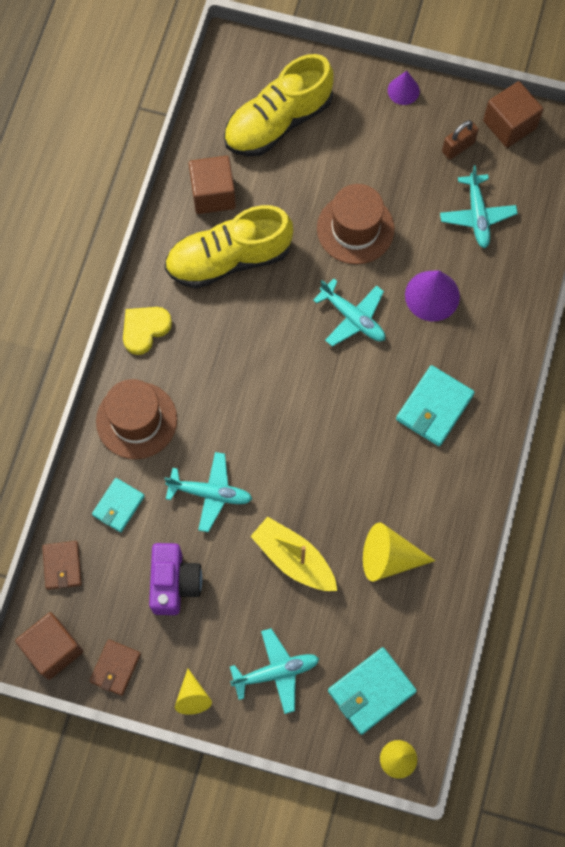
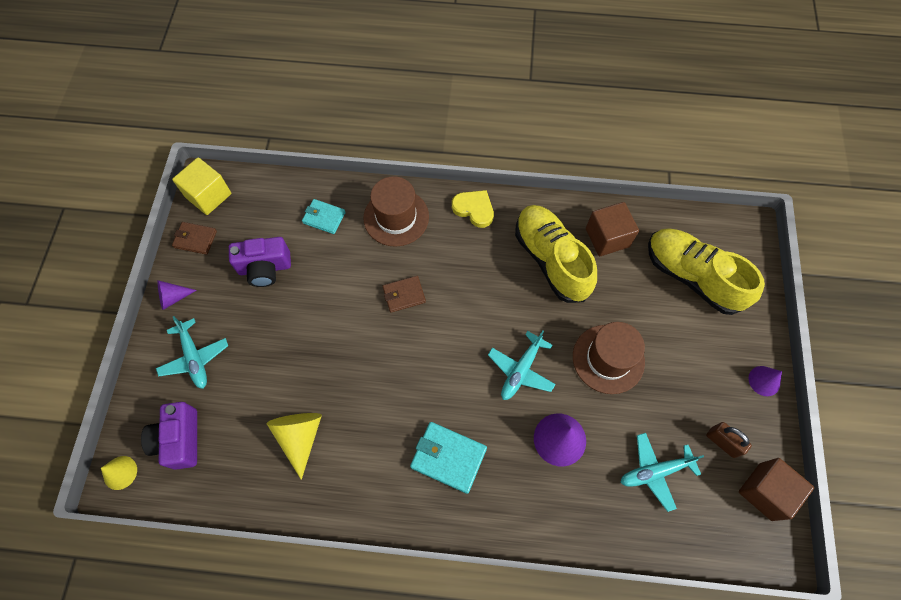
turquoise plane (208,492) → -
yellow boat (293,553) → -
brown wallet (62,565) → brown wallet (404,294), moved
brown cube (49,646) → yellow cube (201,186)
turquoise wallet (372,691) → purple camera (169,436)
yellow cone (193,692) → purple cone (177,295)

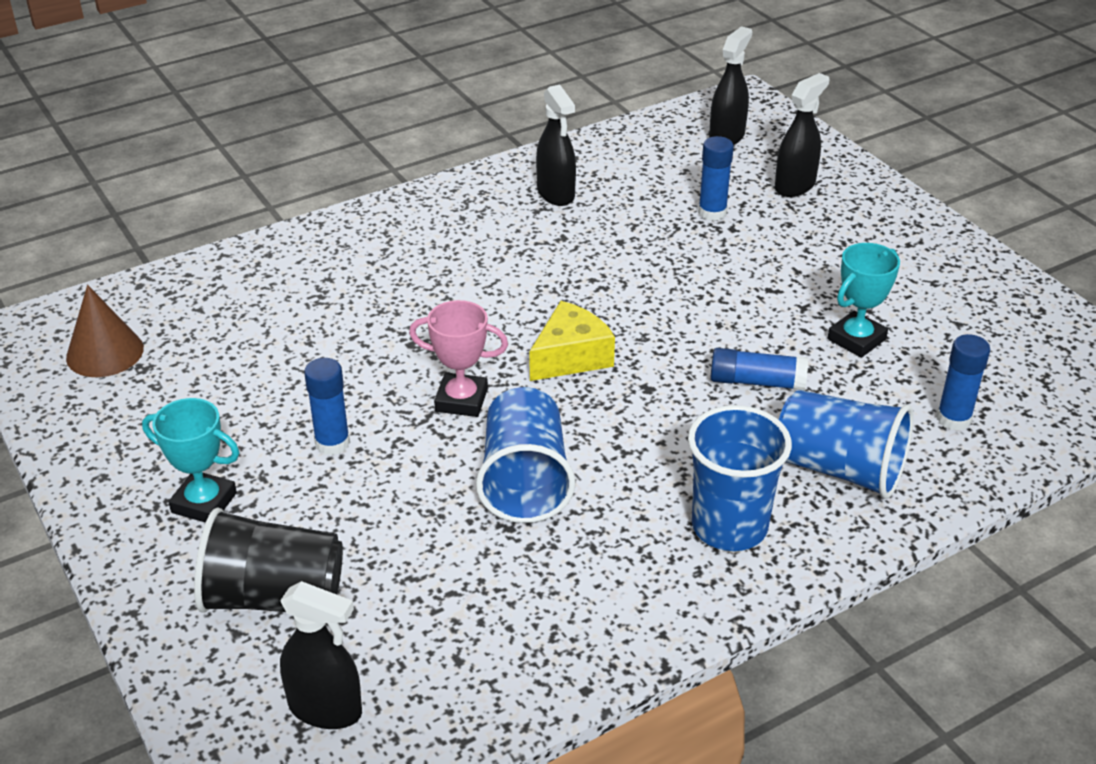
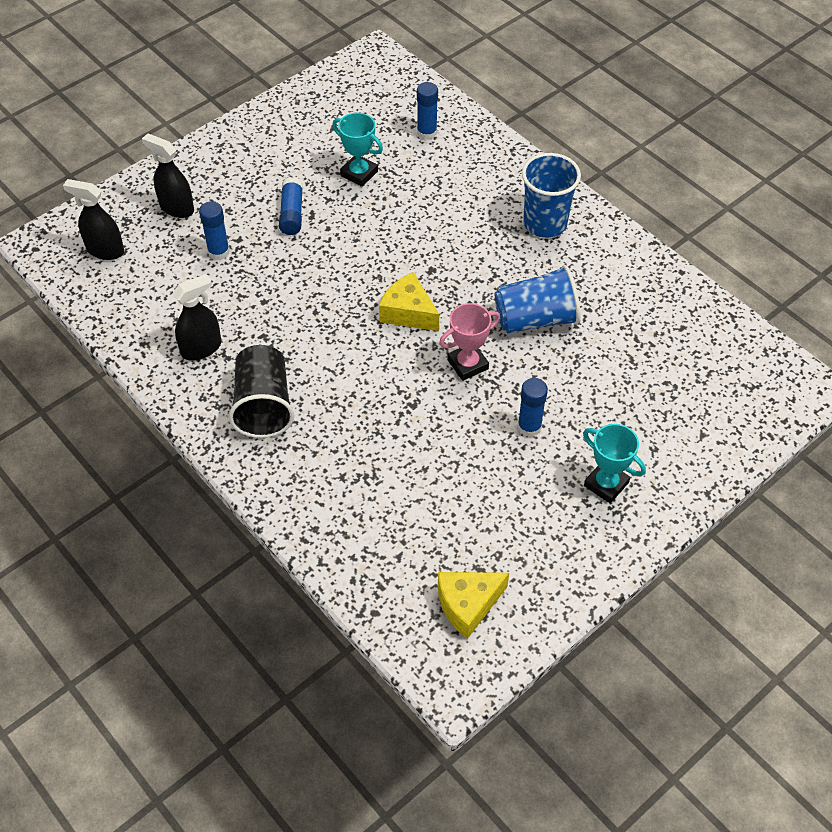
brown cone (105,331) → yellow cheese (473,605)
pink trophy (458,358) → pink trophy (469,342), 60 degrees clockwise
blue glue stick (759,369) → blue glue stick (291,206), moved
blue cup (846,444) → -
turquoise trophy (190,460) → turquoise trophy (614,464), 60 degrees counterclockwise
black cup (268,560) → black cup (261,391), moved
black spray bottle (321,655) → -

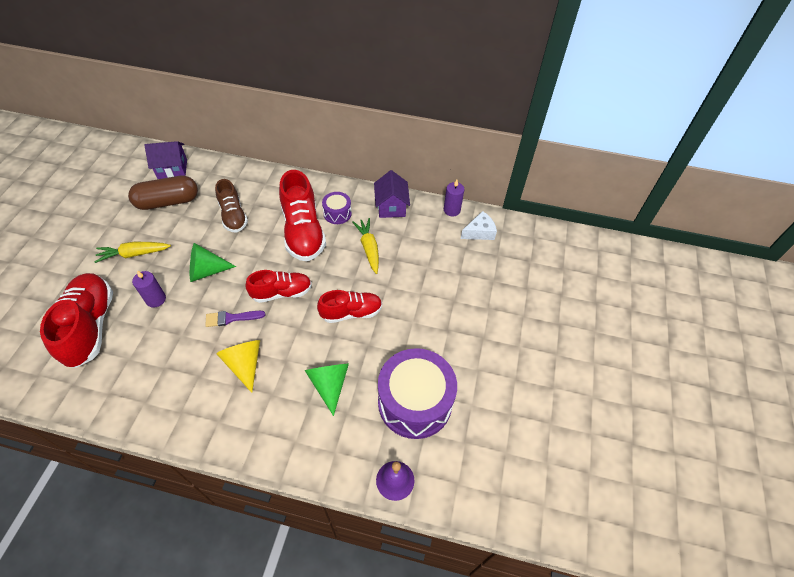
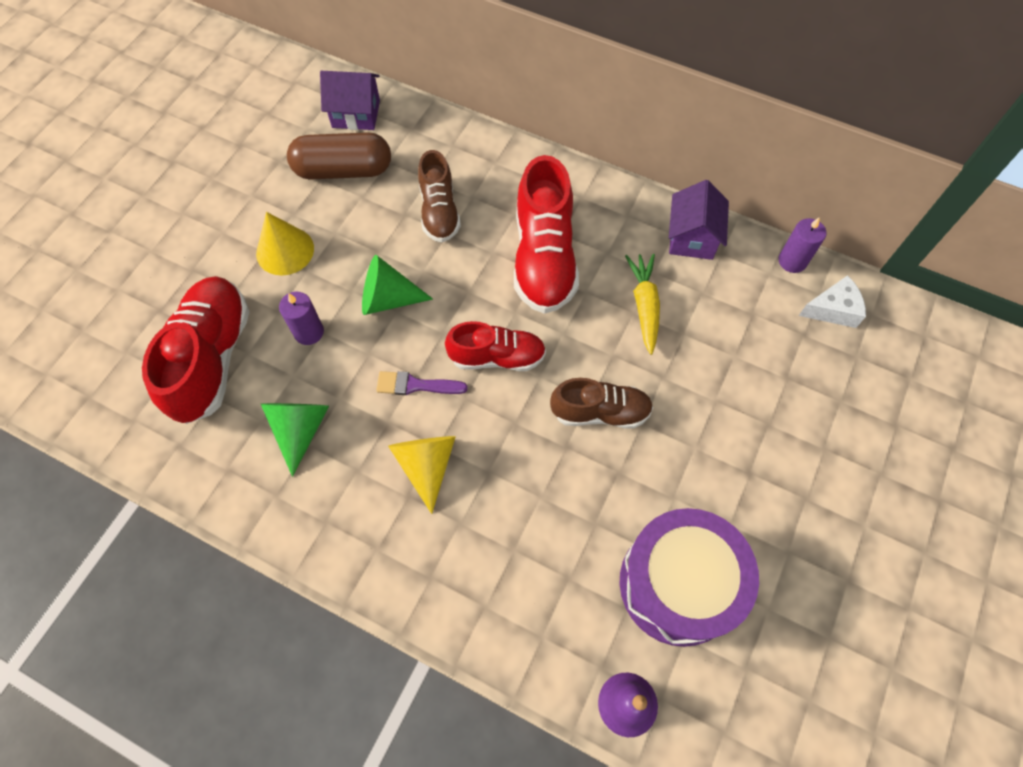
purple drum (337,208) → -
yellow carrot (133,252) → yellow cone (285,243)
red shoe (349,306) → brown shoe (601,403)
green cone (326,390) → green cone (295,440), moved

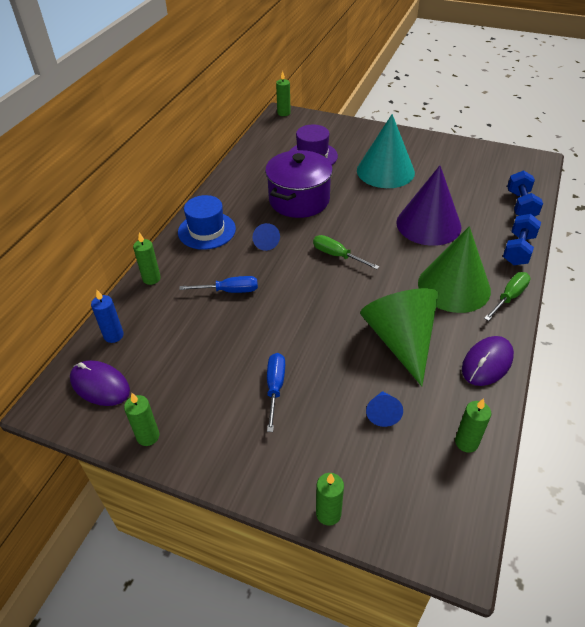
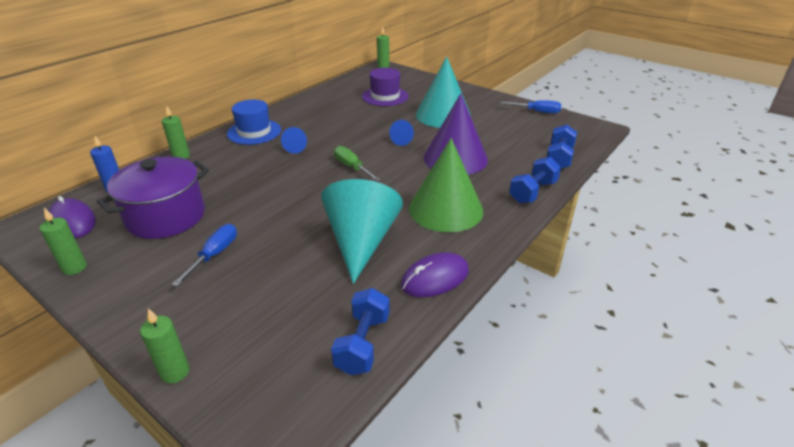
purple pot (299,184) → purple pot (153,198), moved
green screwdriver (507,296) → -
blue screwdriver (218,284) → blue screwdriver (530,106), moved
green cone (399,337) → turquoise cone (362,231)
blue cone (384,409) → blue cone (401,133), moved
green candle (473,425) → blue dumbbell (360,331)

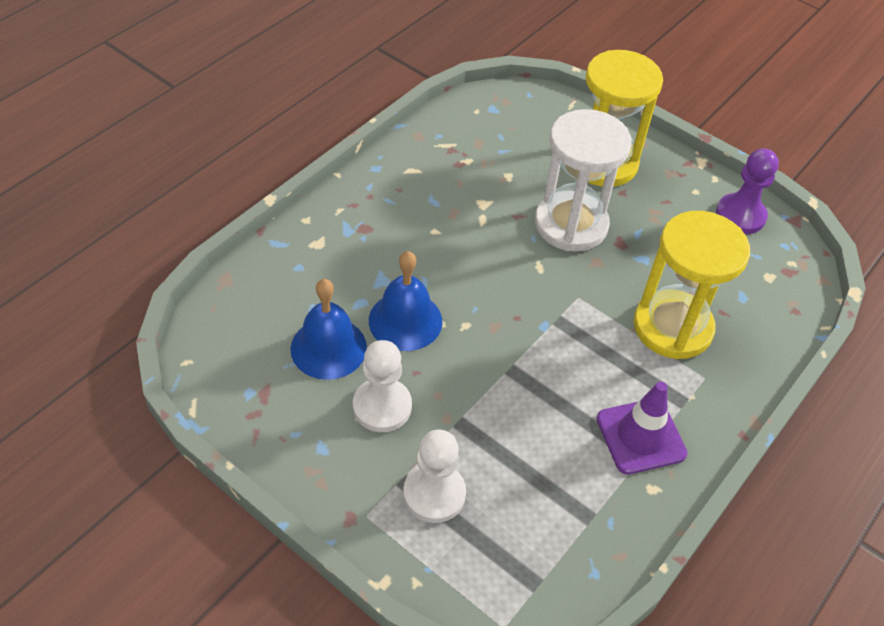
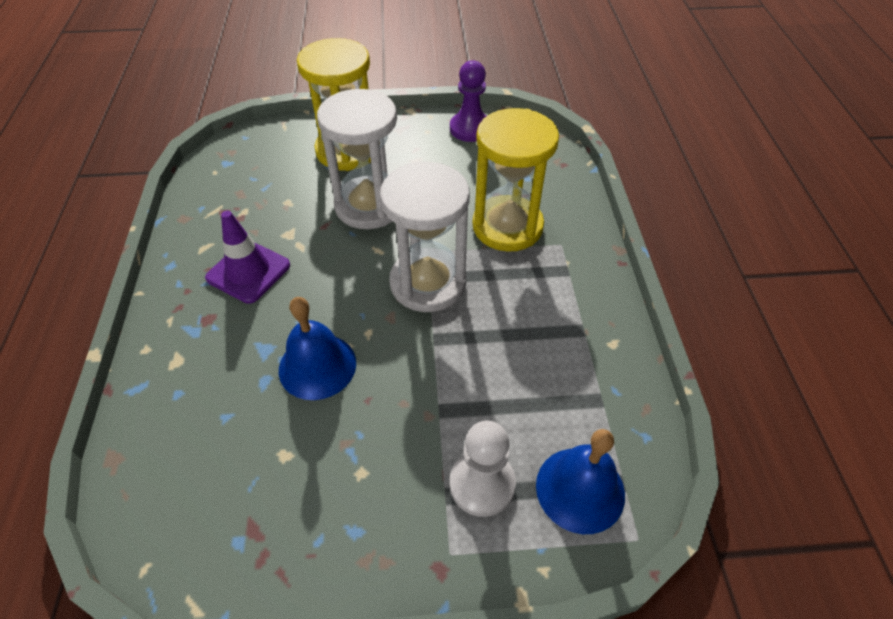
blue bell (328,329) → blue bell (580,481), moved
white pawn (382,386) → -
purple traffic cone (642,428) → purple traffic cone (247,257), moved
- → white hourglass (425,237)

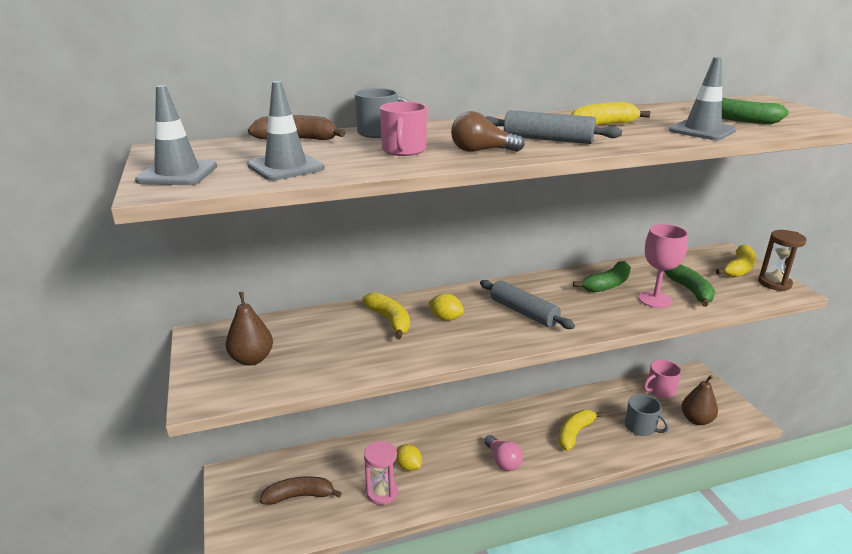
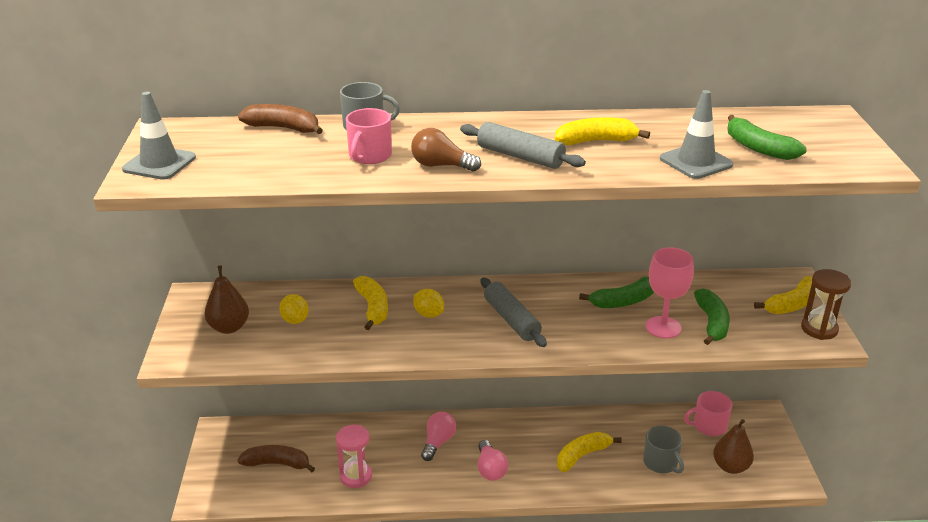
grey traffic cone (286,131) → -
yellow lemon (409,457) → yellow lemon (293,309), moved
- → pink light bulb (438,436)

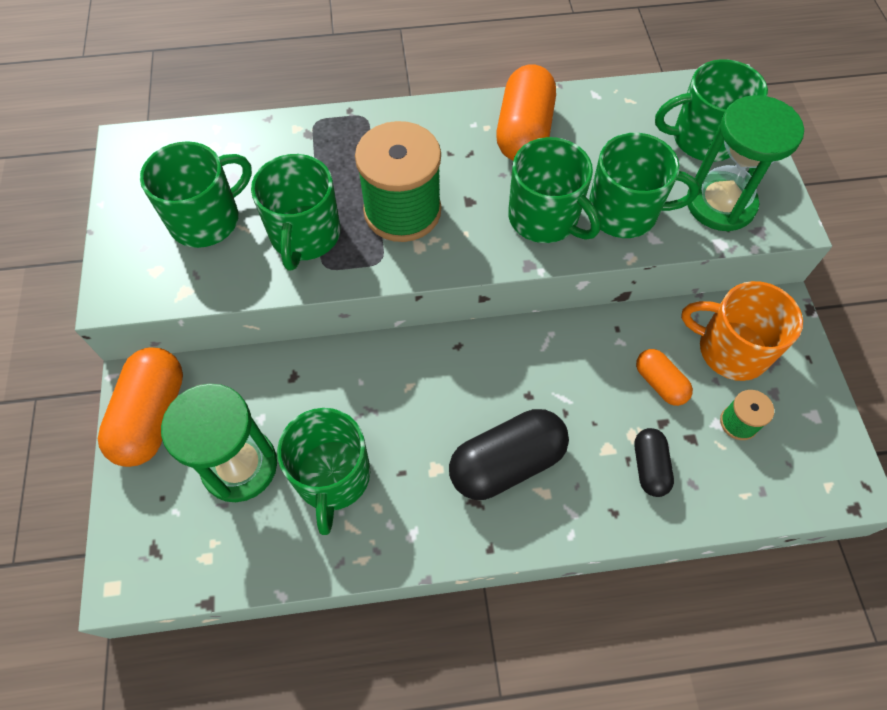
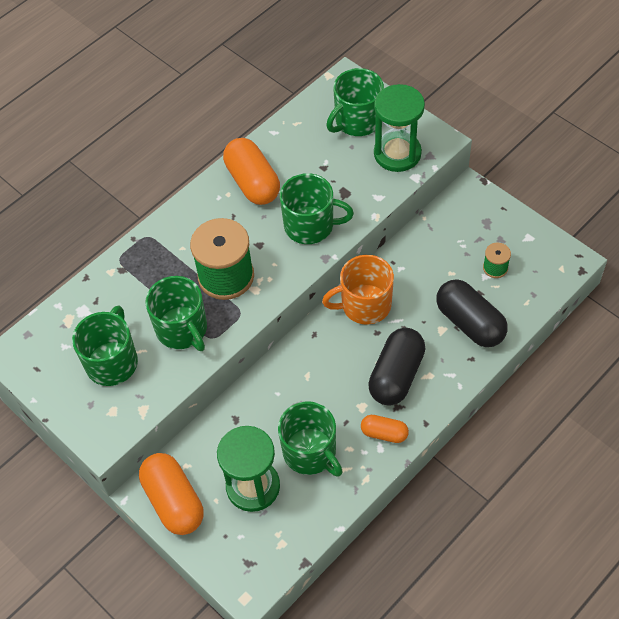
green mug (644,185) → -
orange mug (742,331) → orange mug (358,290), moved
orange capsule (664,377) → orange capsule (385,429), moved
black capsule (654,462) → black capsule (472,313), x1.82

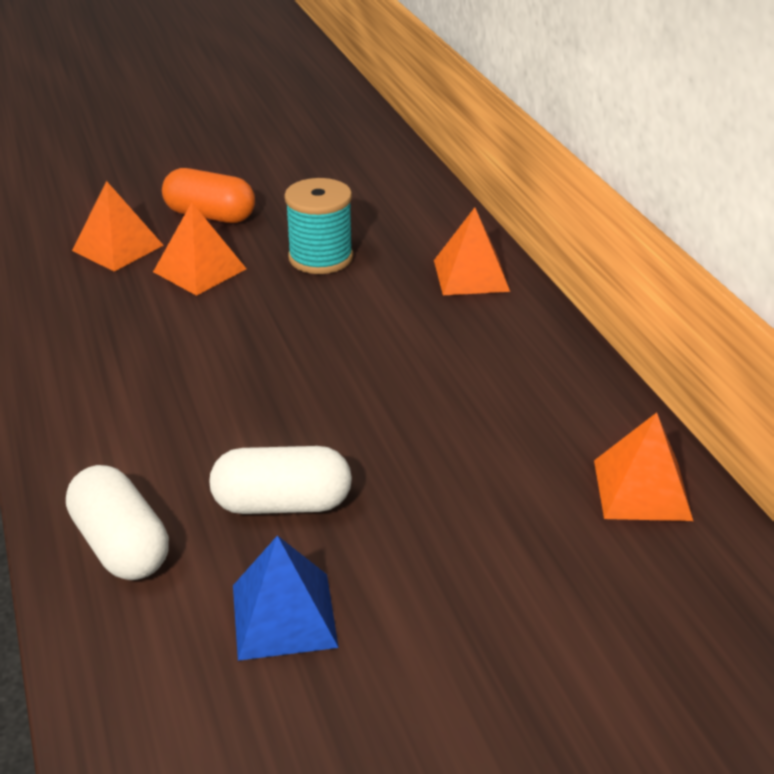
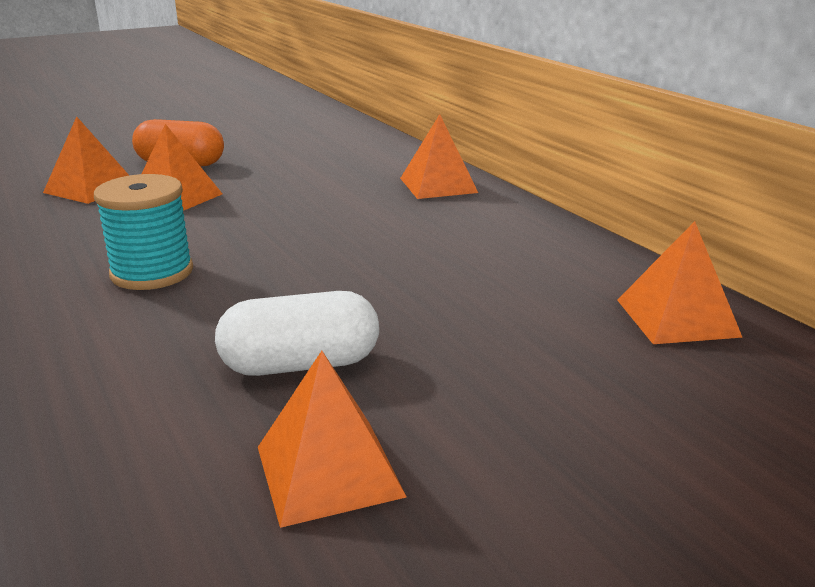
turquoise spool (318,226) → turquoise spool (143,232), moved
white capsule (117,522) → -
blue pyramid (286,598) → orange pyramid (332,439)

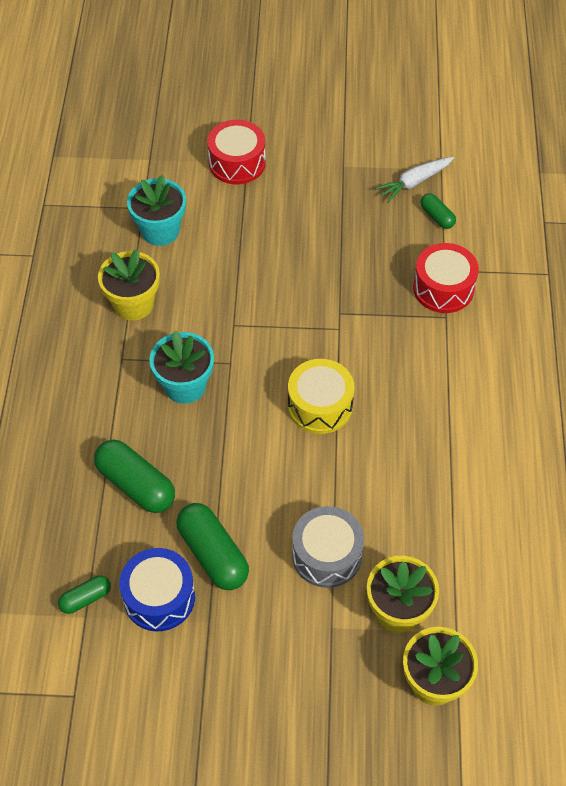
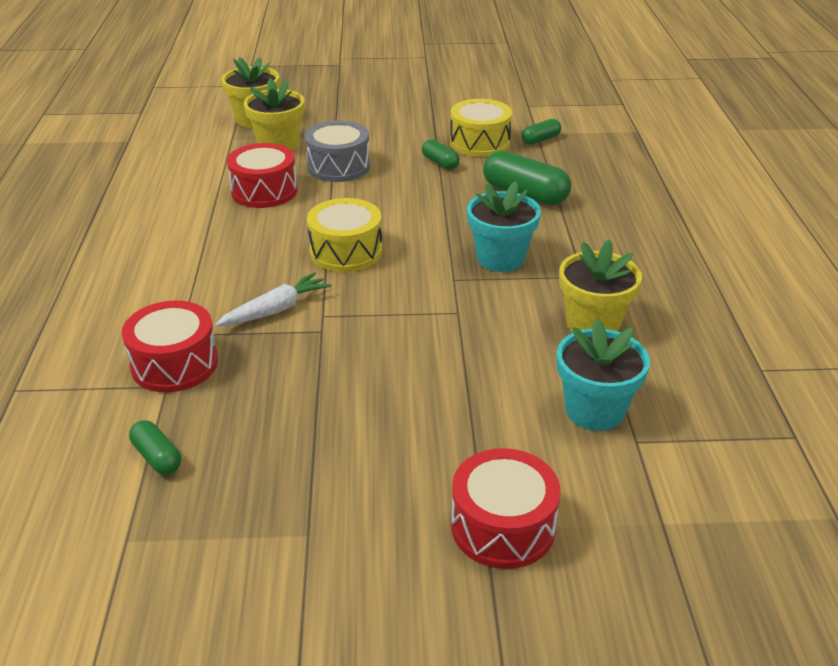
white carrot (414,180) → white carrot (273,299), moved
green capsule (212,546) → green capsule (441,154), x0.54
blue drum (157,589) → yellow drum (481,128)
- → red drum (262,175)

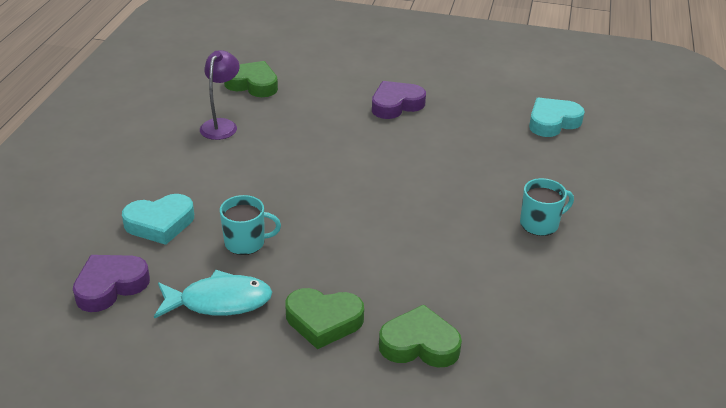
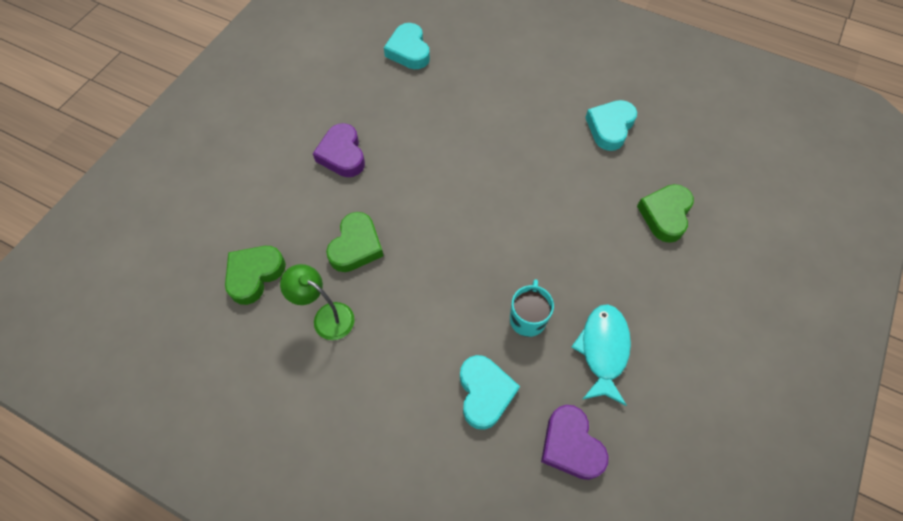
purple lamp (220,95) → green lamp (317,302)
turquoise mug (547,207) → -
green heart (324,318) → green heart (354,242), moved
- → turquoise heart (611,125)

